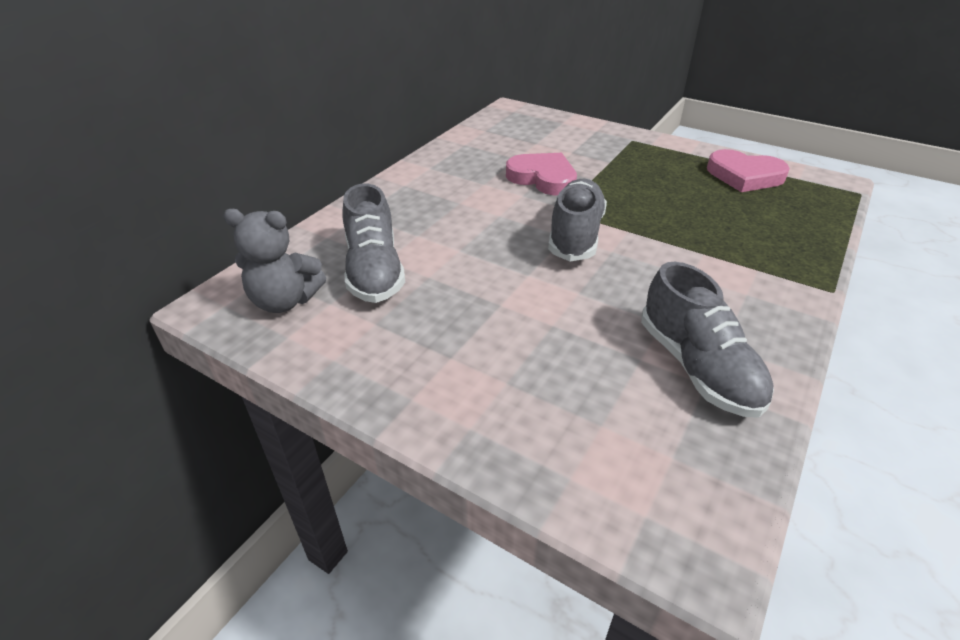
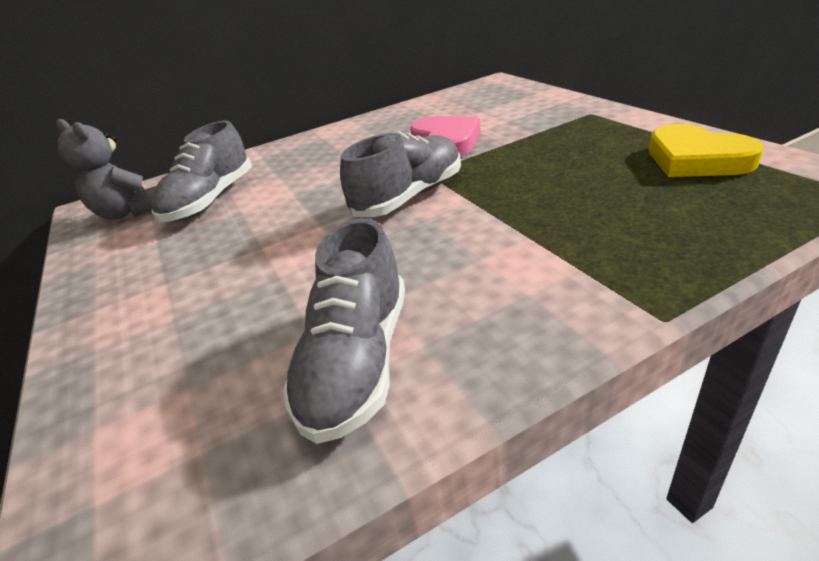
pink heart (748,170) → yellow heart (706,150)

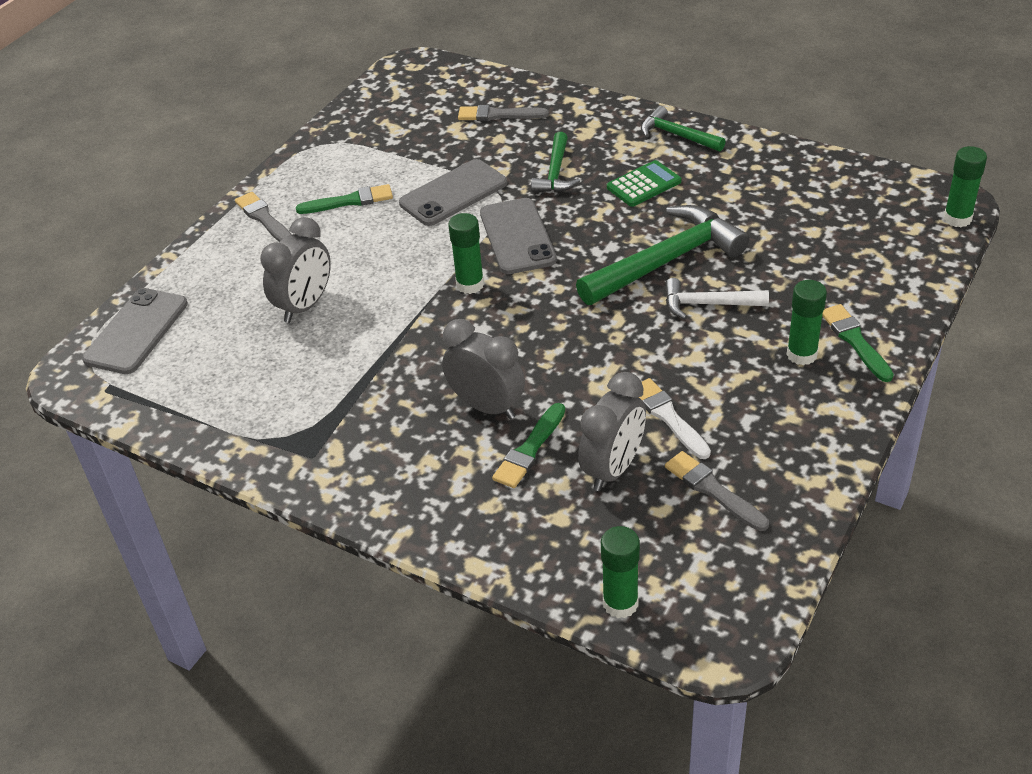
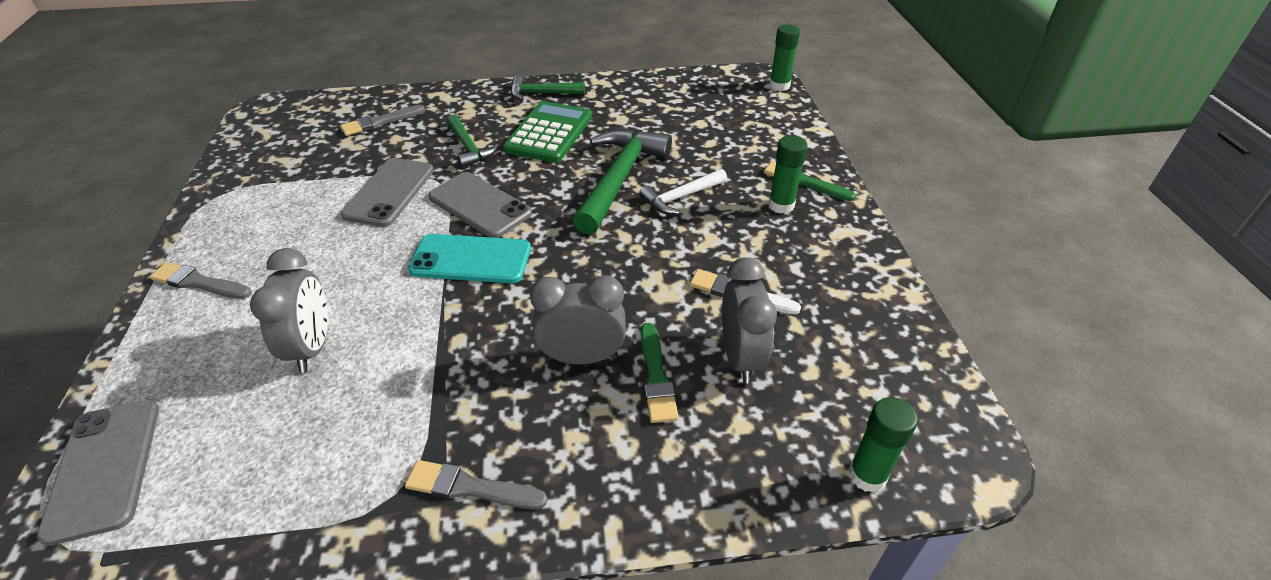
green calculator (644,183) → green calculator (547,132), x1.61
green brush (344,199) → -
green glue stick (466,253) → turquoise phone (469,258)
grey brush (717,491) → grey brush (476,484), moved

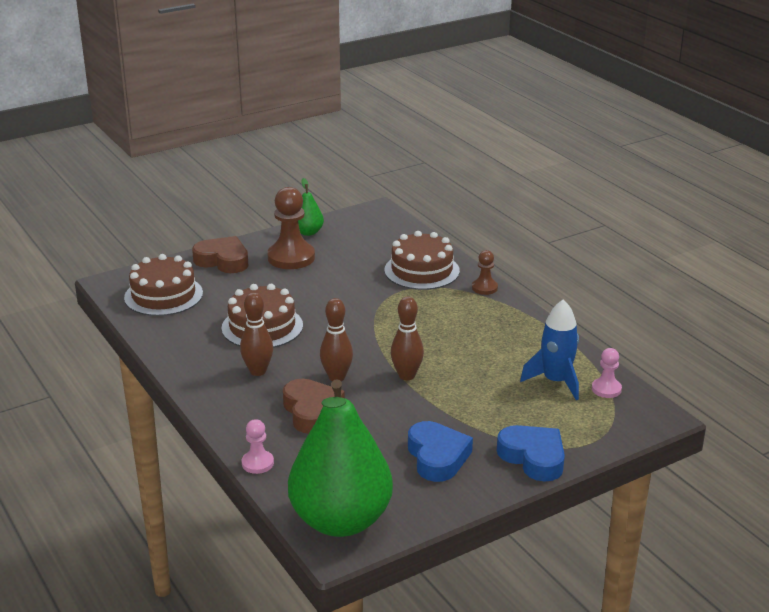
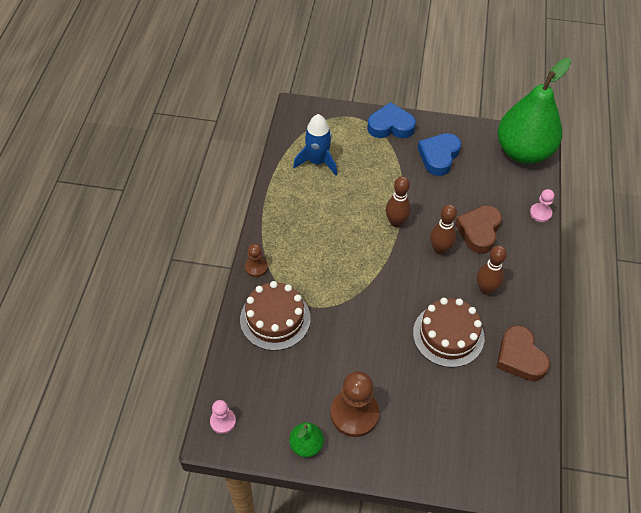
brown heart (220,254) → brown heart (523,353), moved
brown cake (163,285) → -
pink pawn (607,373) → pink pawn (223,417), moved
blue heart (531,453) → blue heart (391,120), 90 degrees clockwise

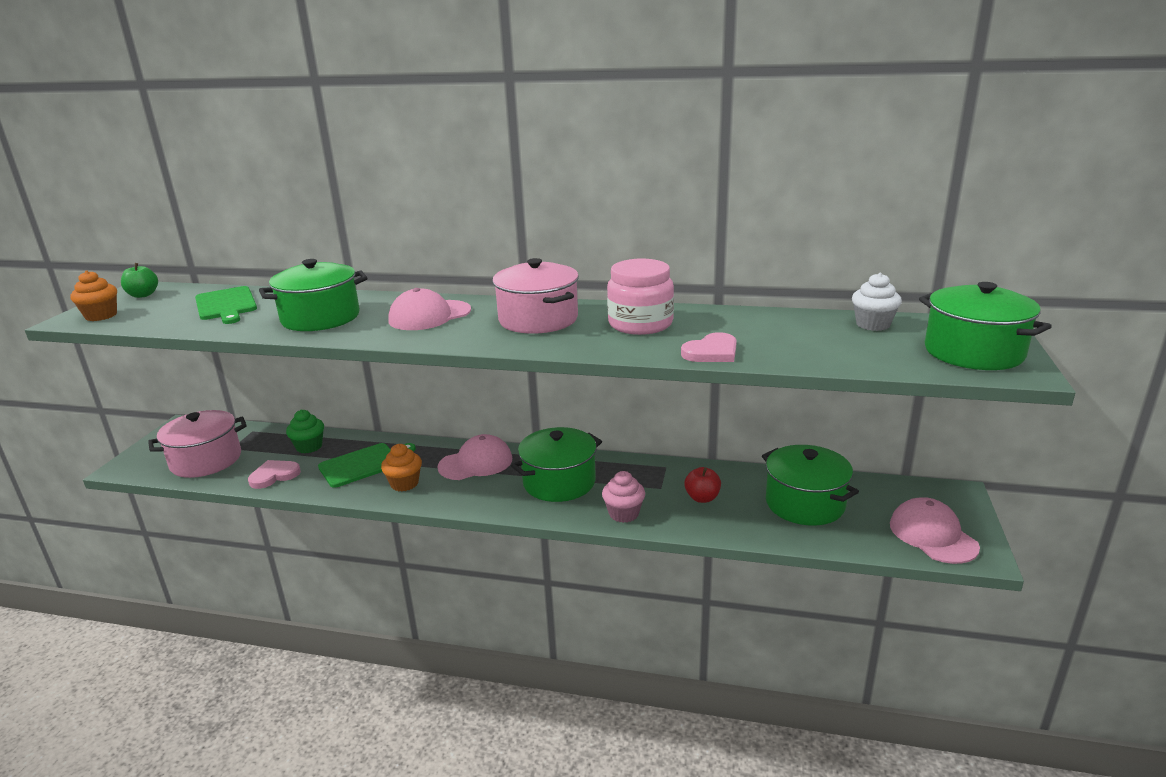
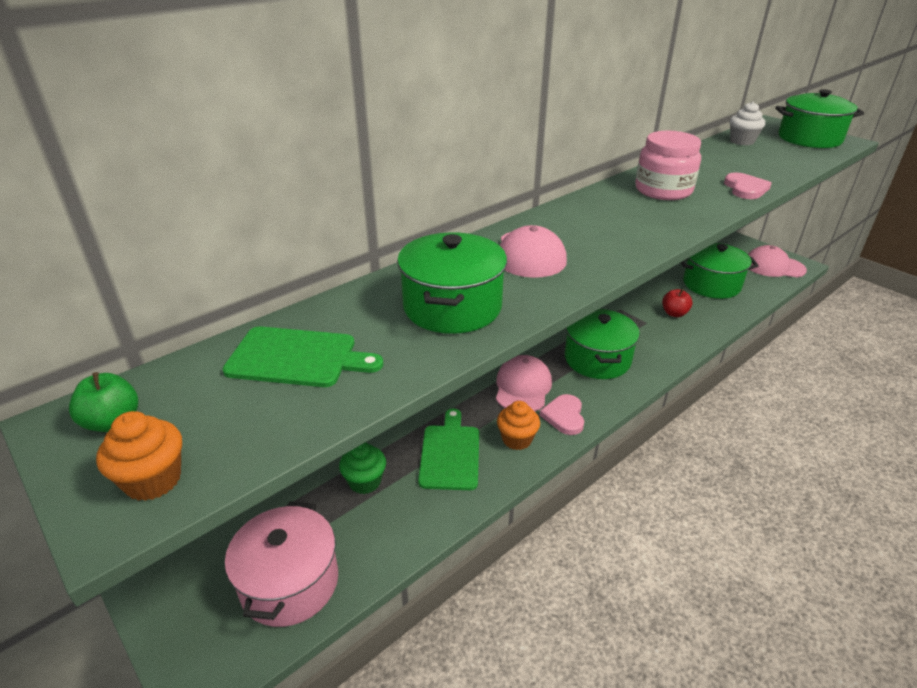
pink pot (536,296) → -
pink heart (274,474) → pink heart (561,414), moved
pink cupcake (623,497) → -

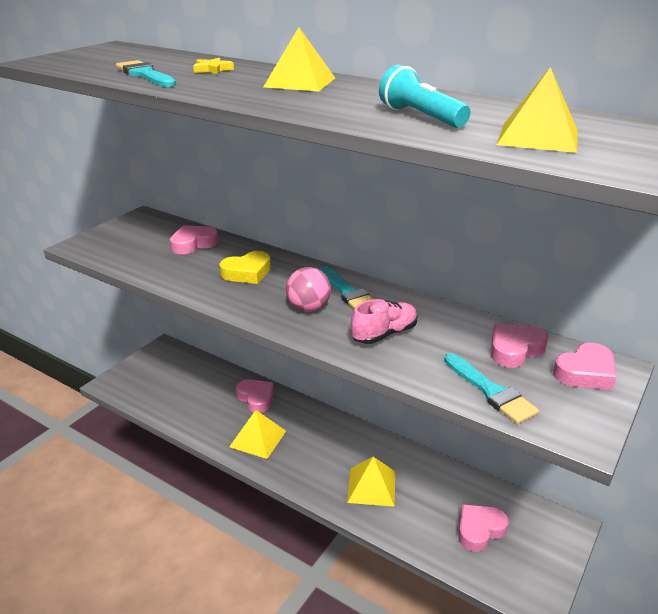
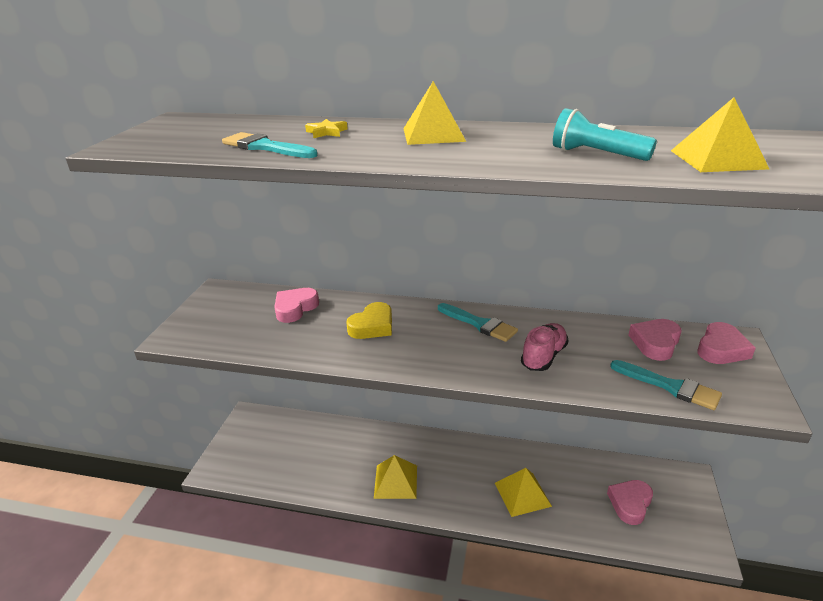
pink ball (308,289) → -
pink heart (255,396) → -

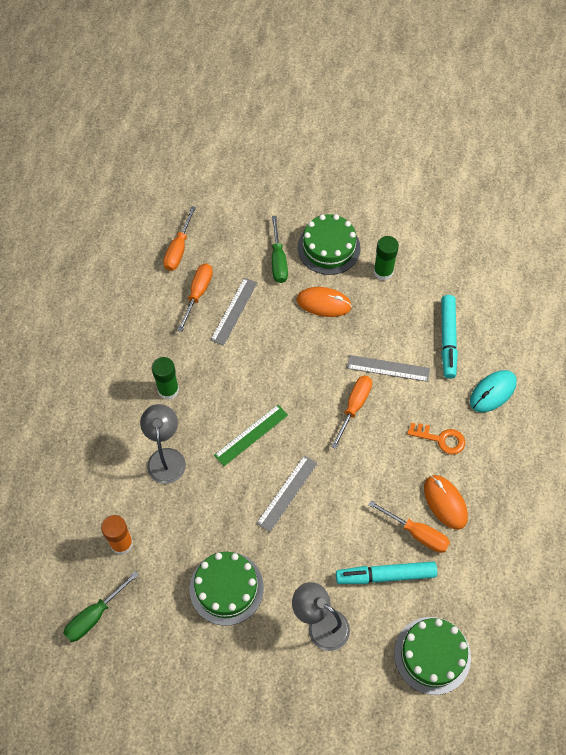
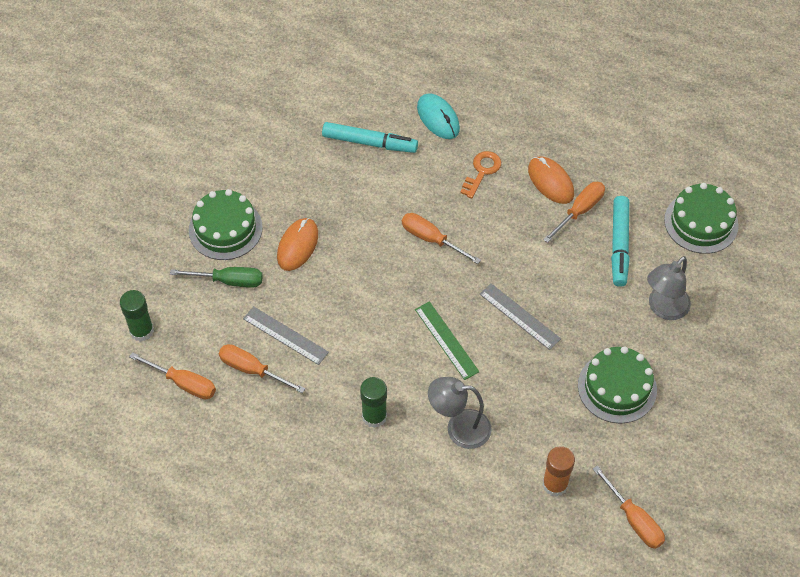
green glue stick (386,258) → green glue stick (137,316), moved
grey ruler (388,368) → -
orange mouse (446,502) → orange mouse (551,180), 75 degrees clockwise
green screwdriver (101,606) → orange screwdriver (629,507)

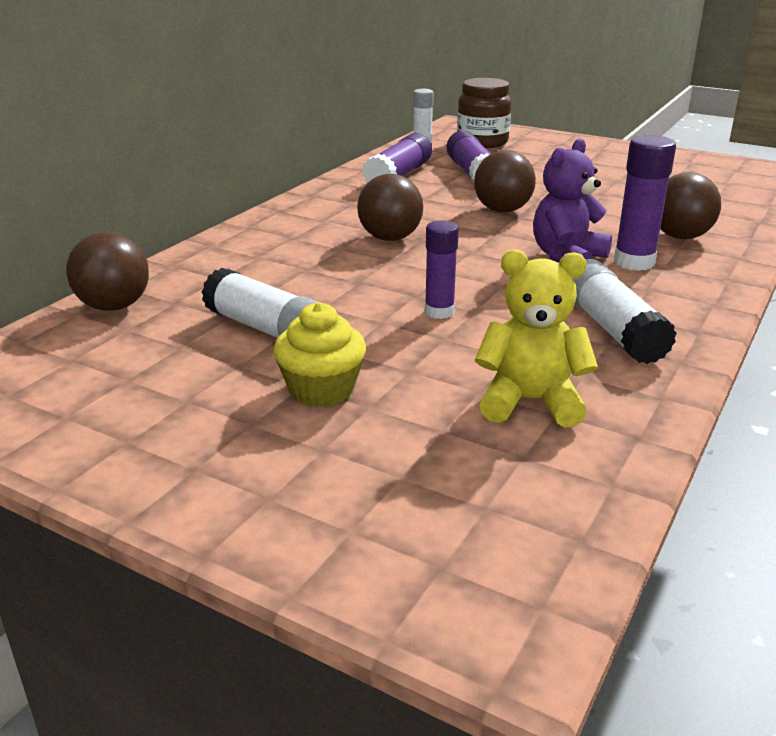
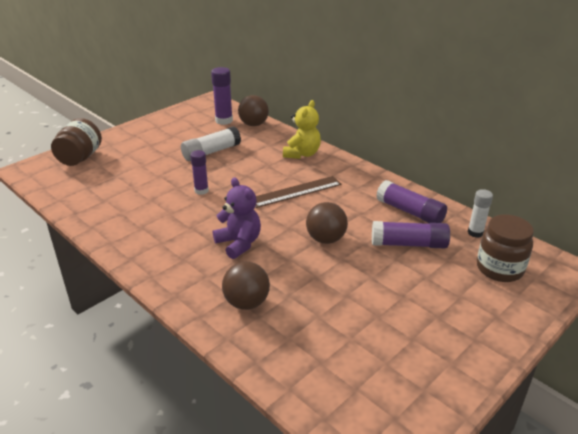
purple glue stick (645,203) → purple glue stick (222,96), moved
brown ball (390,207) → brown ruler (298,192)
yellow teddy bear (536,338) → yellow teddy bear (302,129), moved
white glue stick (625,311) → -
yellow cupcake (320,355) → -
- → brown jar (76,142)

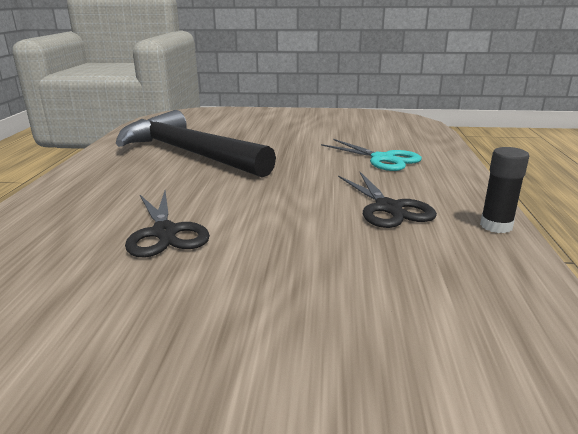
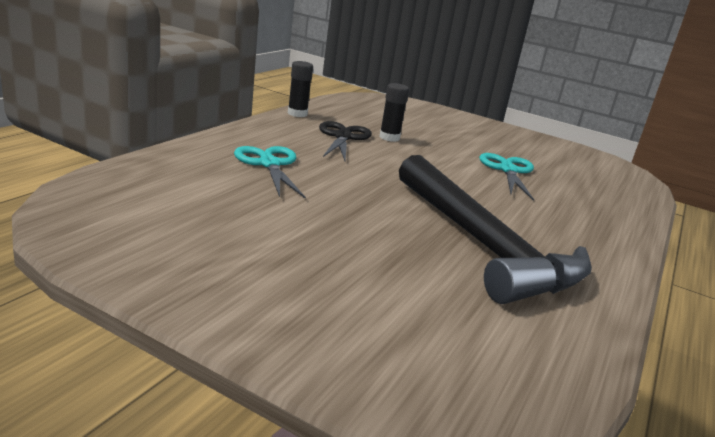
black scissors (167,224) → turquoise scissors (506,177)
- → black glue stick (394,112)

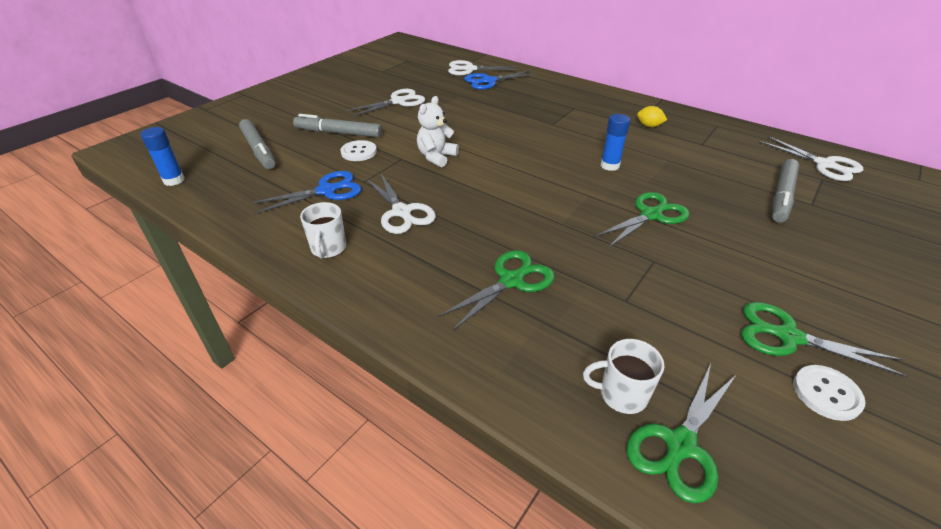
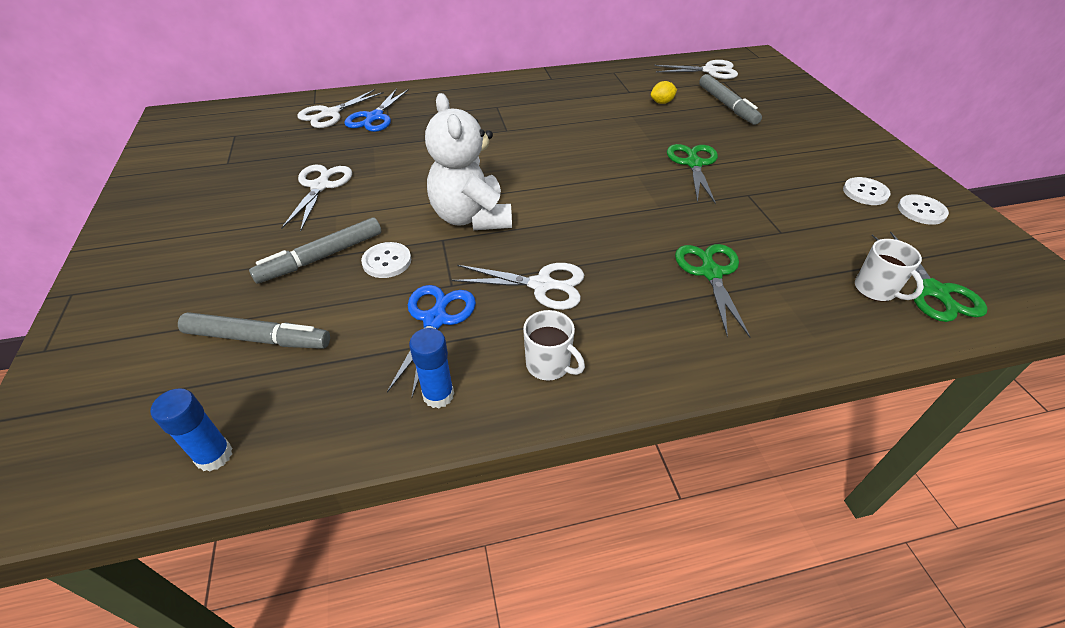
white teddy bear (438,132) → white teddy bear (468,161), x1.66
yellow lemon (652,116) → yellow lemon (664,92), moved
blue glue stick (615,142) → blue glue stick (431,368), moved
green scissors (824,340) → white button (866,191)
white mug (623,376) → white mug (889,270), 75 degrees counterclockwise

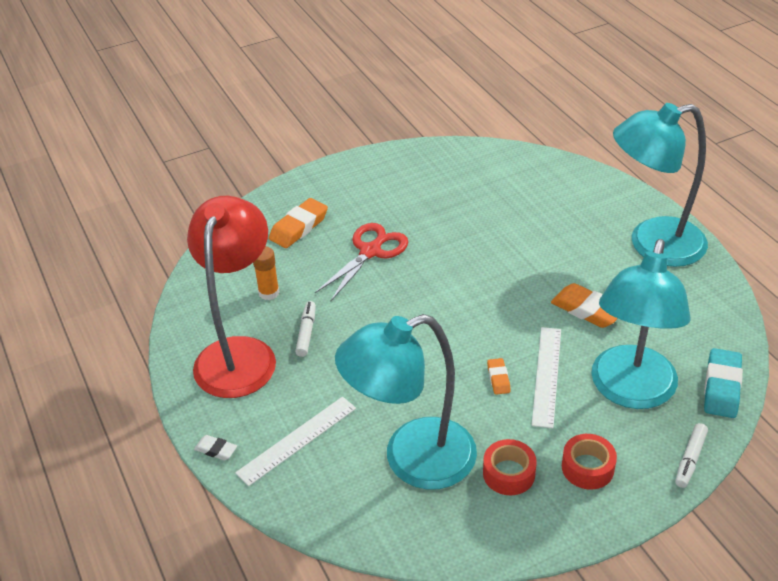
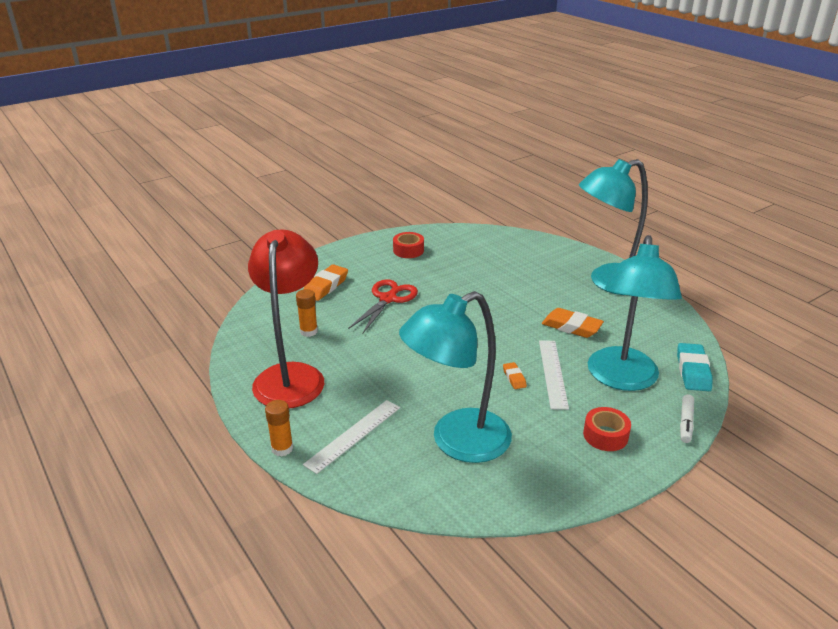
white marker (305,329) → -
white eraser (215,448) → orange glue stick (279,428)
red tape (510,467) → red tape (408,245), moved

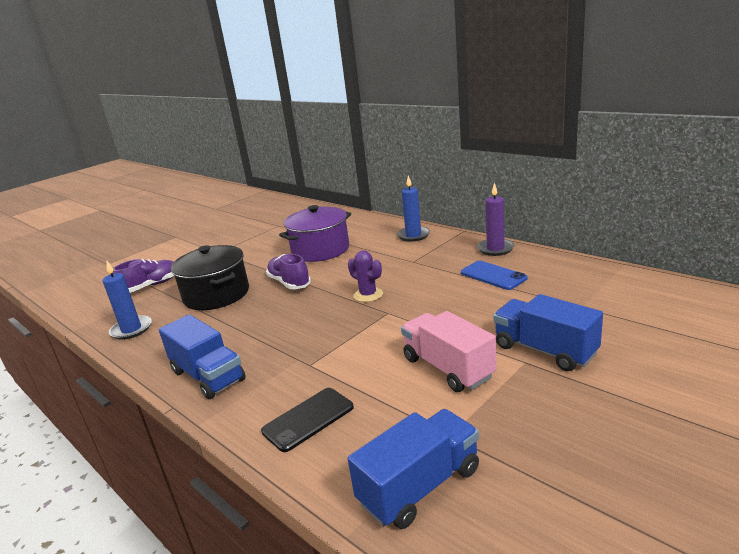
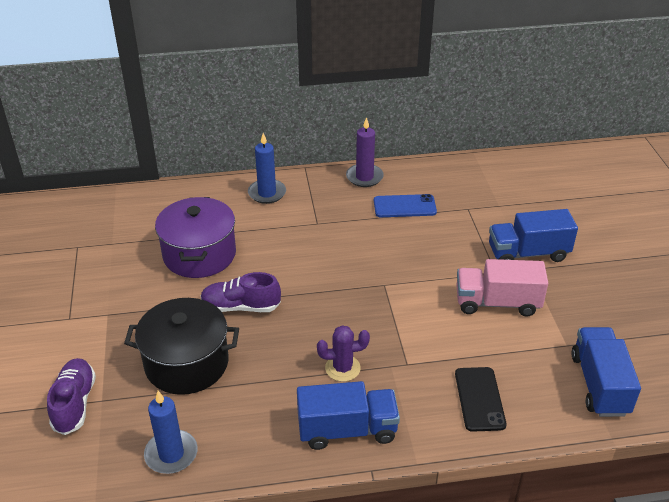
purple cactus (365,276) → purple cactus (343,353), moved

